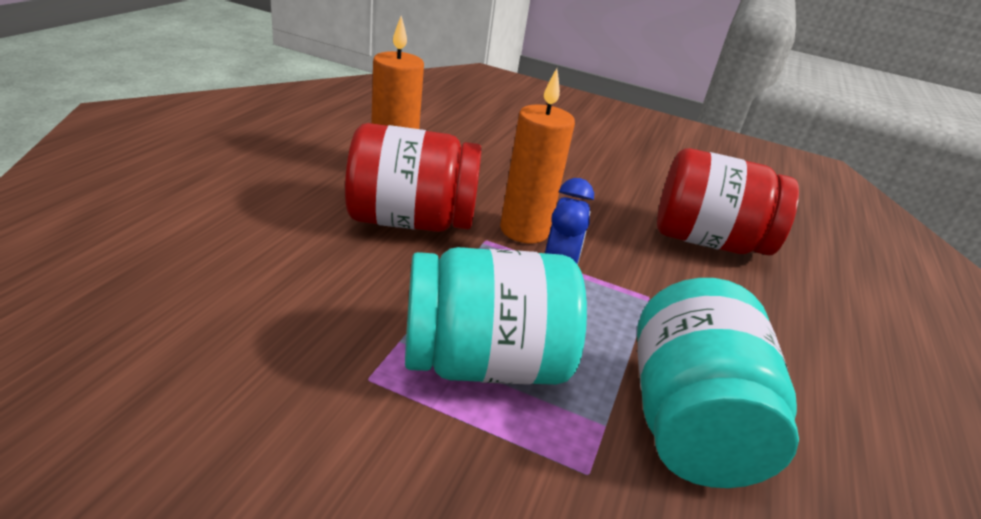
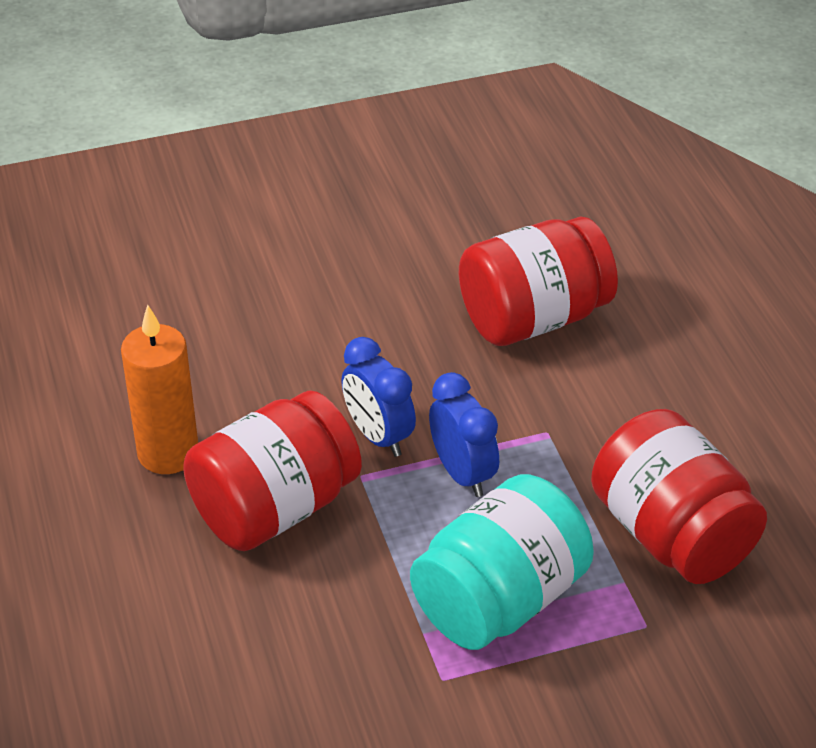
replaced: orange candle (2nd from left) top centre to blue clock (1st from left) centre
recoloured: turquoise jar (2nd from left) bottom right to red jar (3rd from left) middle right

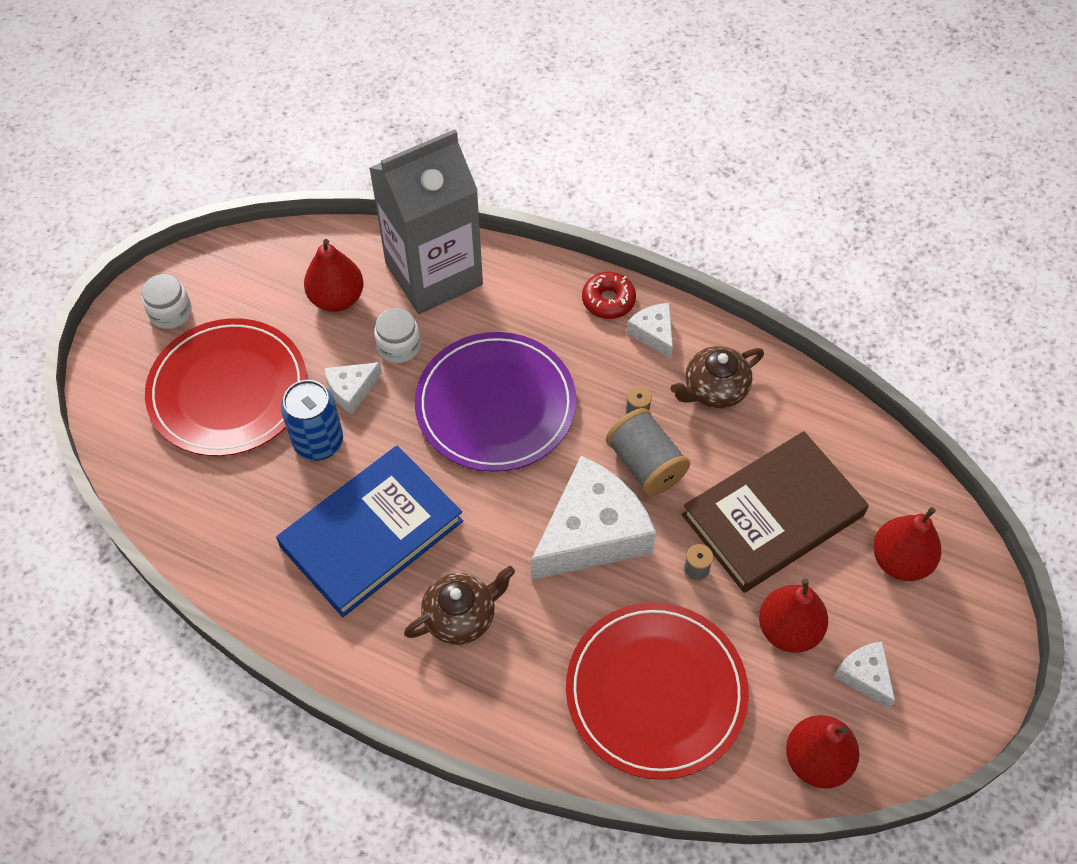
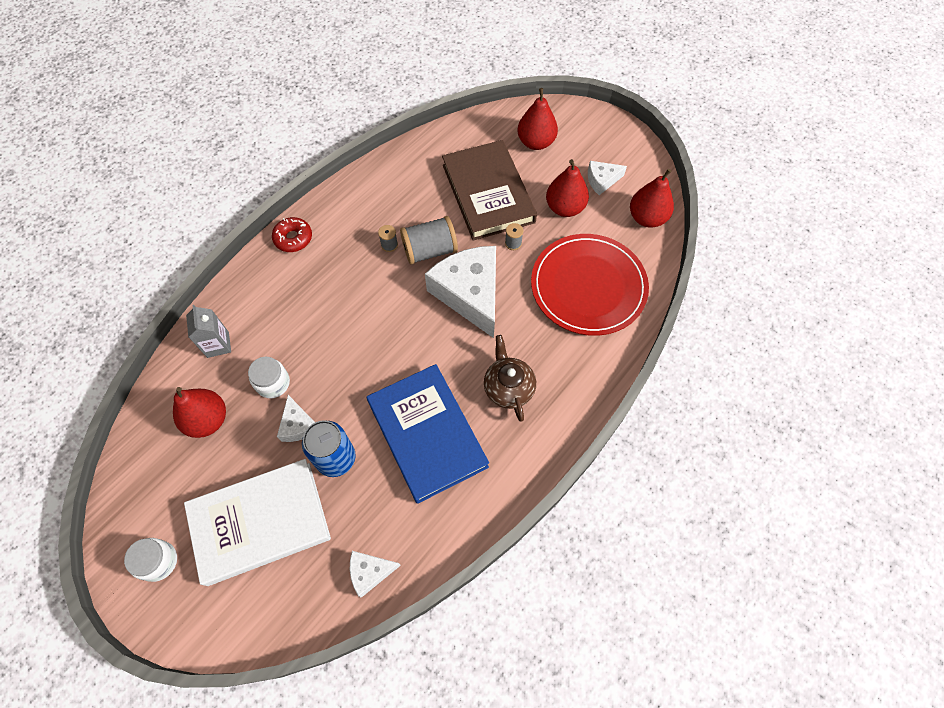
removed: purple plate centre; brown teapot (2nd from left) centre
moved: white cheese (3rd from left in the first image) centre to white cheese (2nd from left) bottom centre
replaced: red plate (1st from left) middle left to white book bottom left
resized: grey carton top centre = middle left x0.41

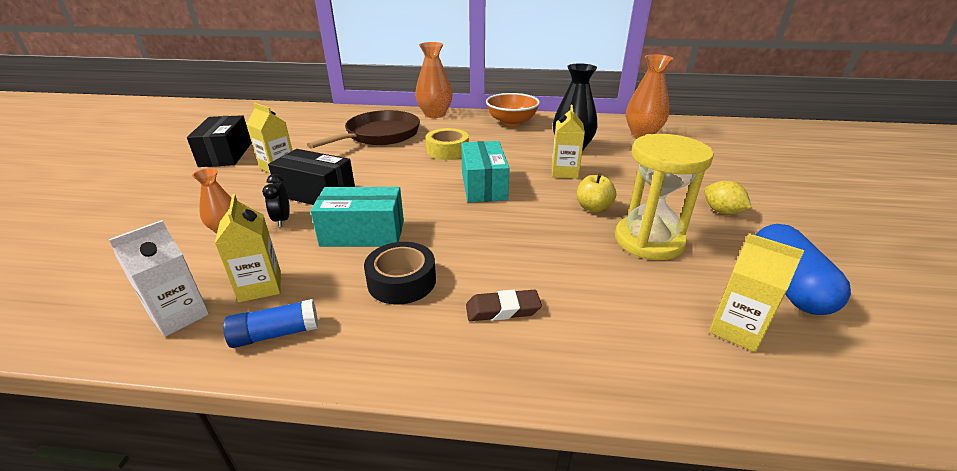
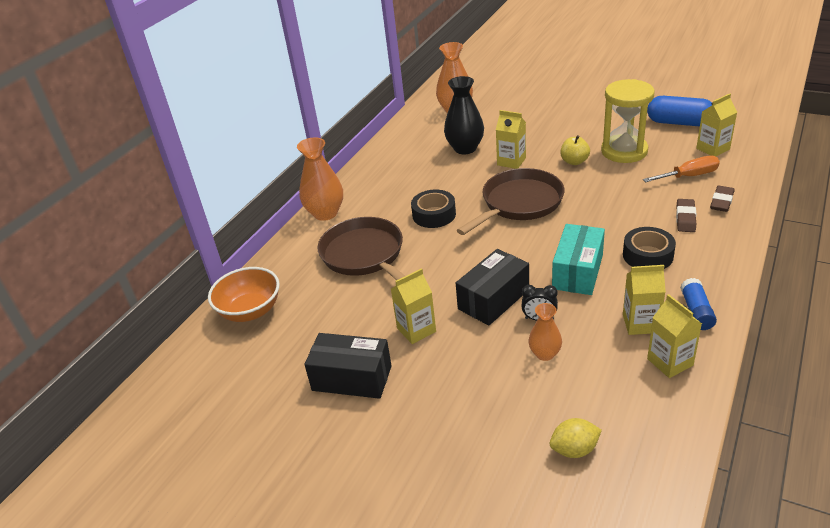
added: orange screwdriver top right; brown eraser (2nd from left) middle right
moved: orange bowl top centre to middle left; yellow lemon middle right to bottom right
replaced: turquoise box (2nd from left) centre to brown pan (2nd from left) centre
recoloured: white carton middle left to yellow carton (4th from left) middle right; yellow tape top centre to black tape (1st from left) centre

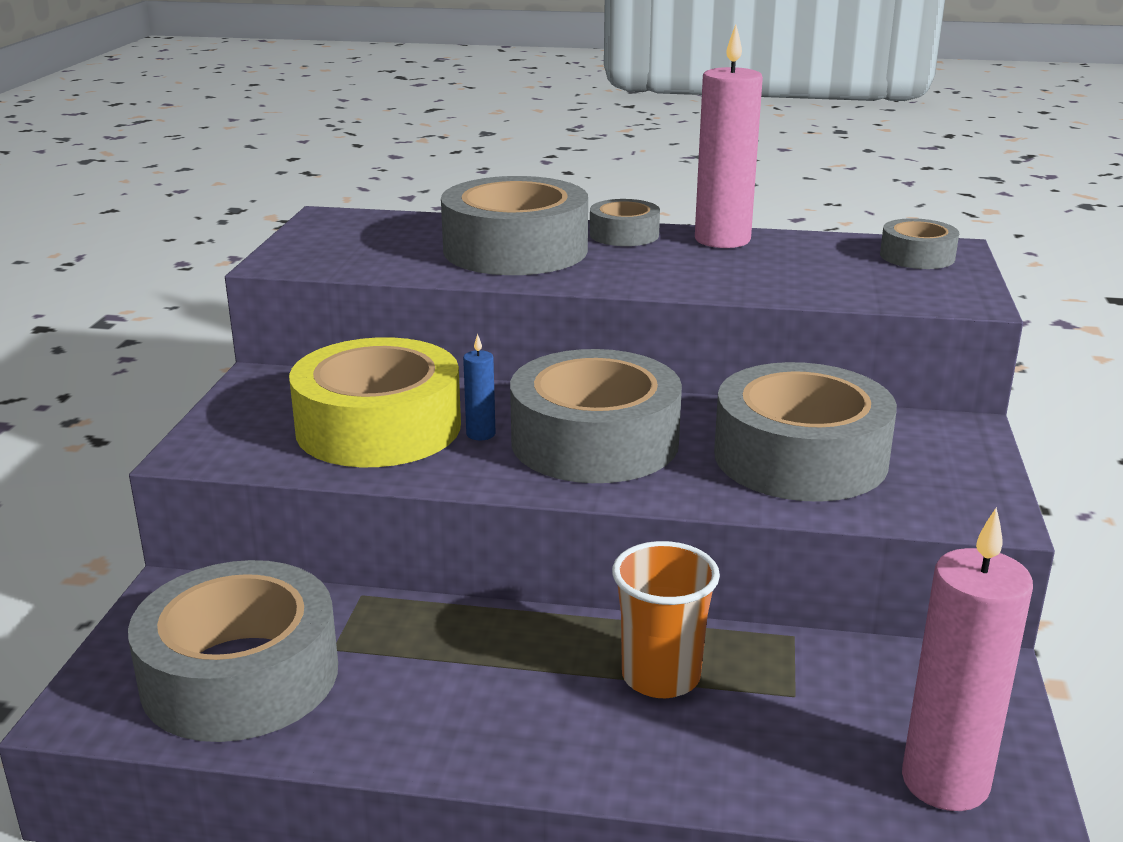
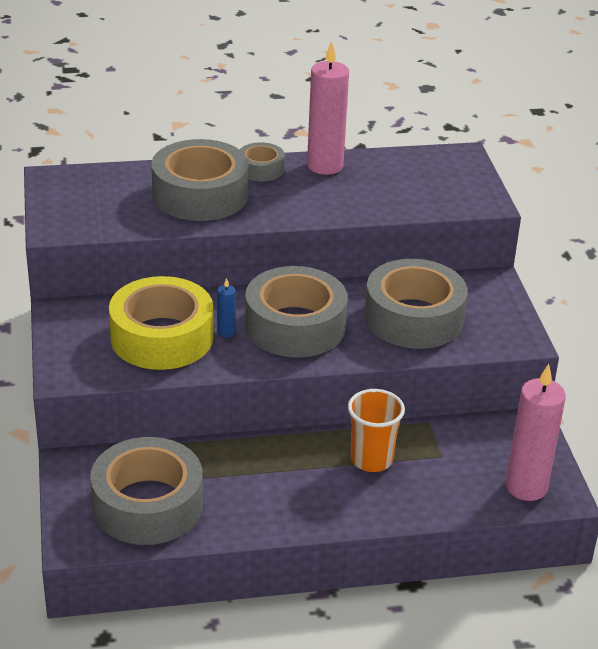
removed: grey tape (6th from left) top right

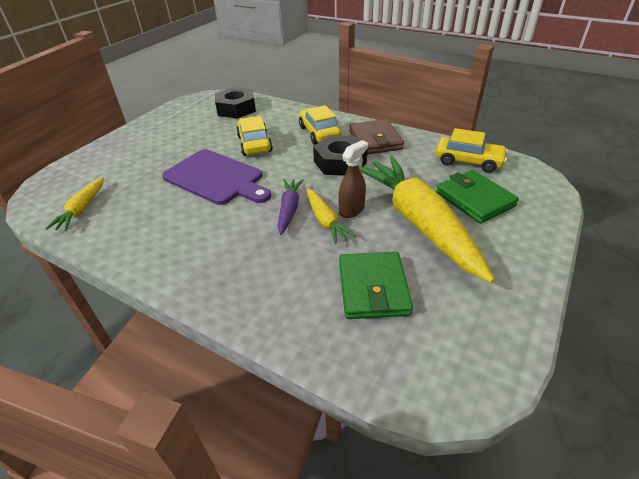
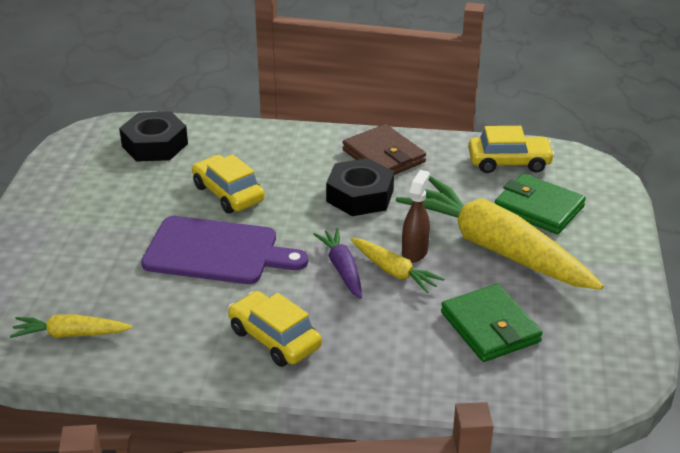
moved: yellow car (2nd from left) top centre to bottom centre
turned: yellow carrot (1st from left) middle left = bottom left 105 degrees clockwise

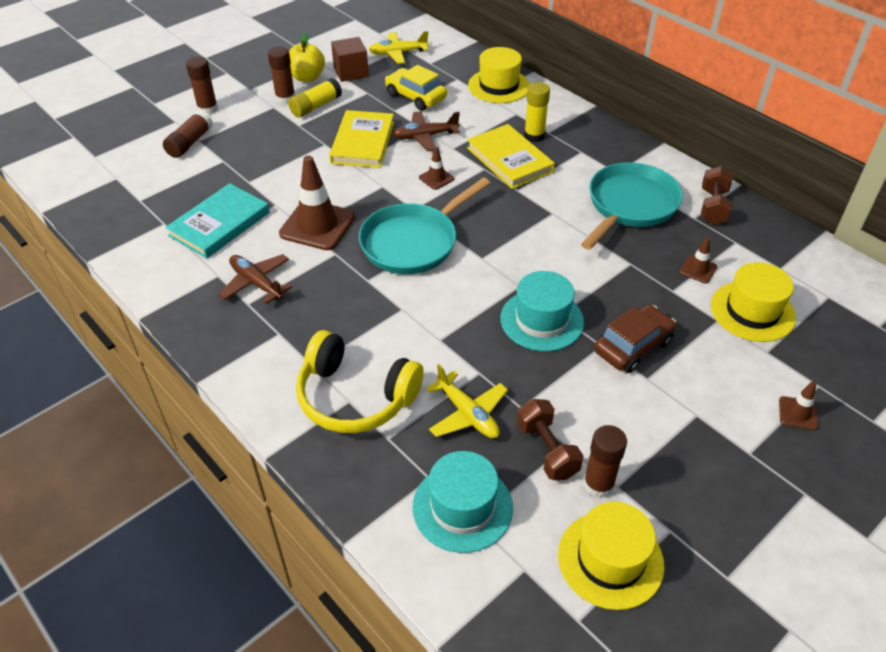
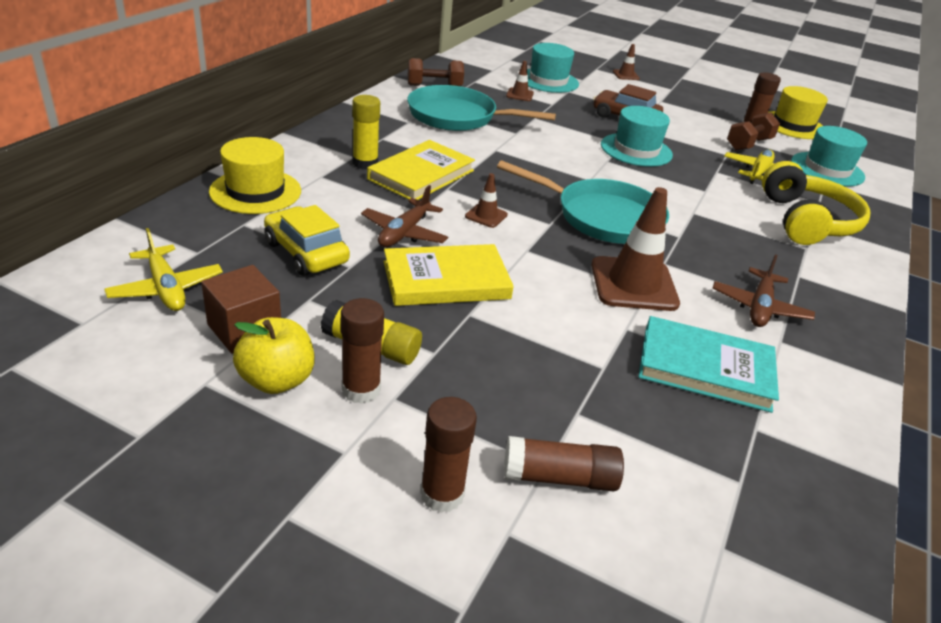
recoloured: yellow hat (3rd from left) middle right to turquoise hat (1st from left) top centre
turned: yellow car top centre = middle left 120 degrees clockwise; brown plane (2nd from left in the first image) top centre = centre 60 degrees clockwise

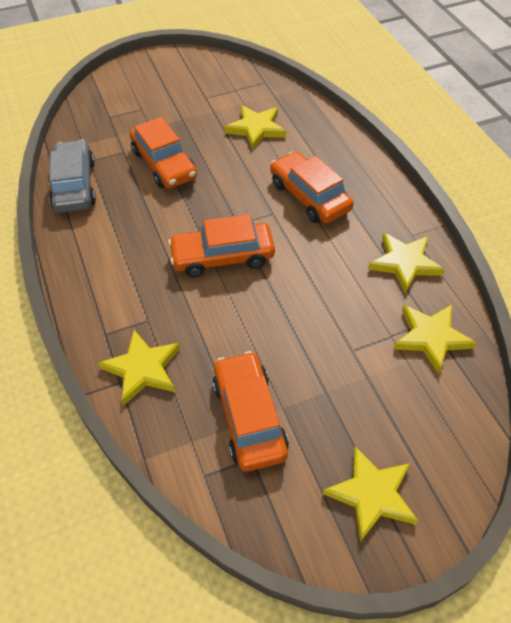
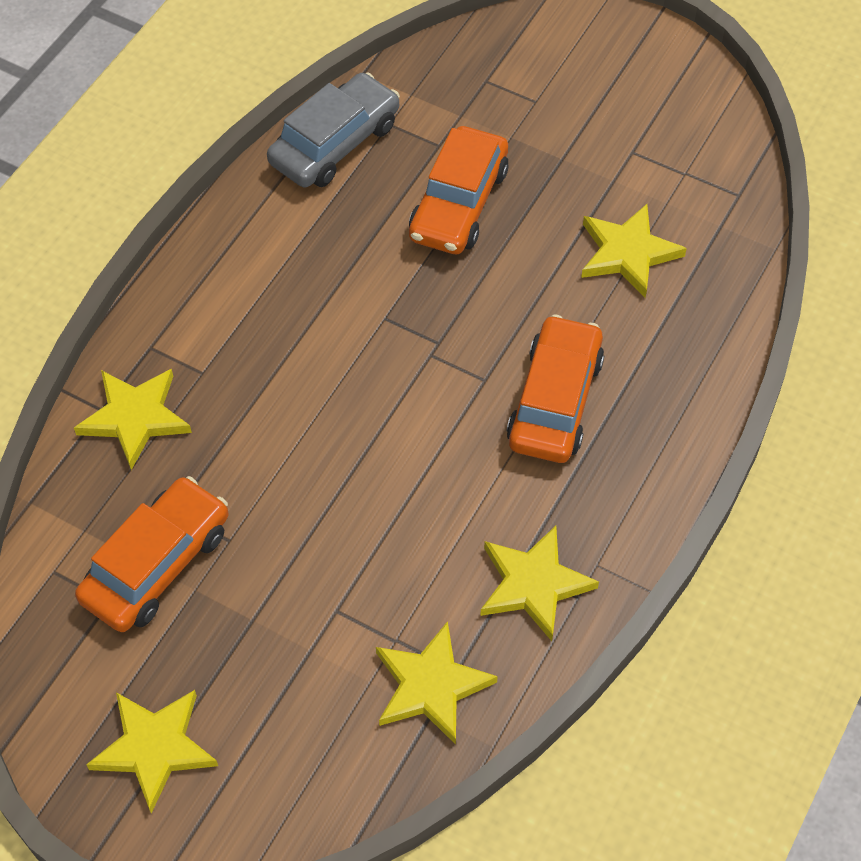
removed: orange car (2nd from left) centre

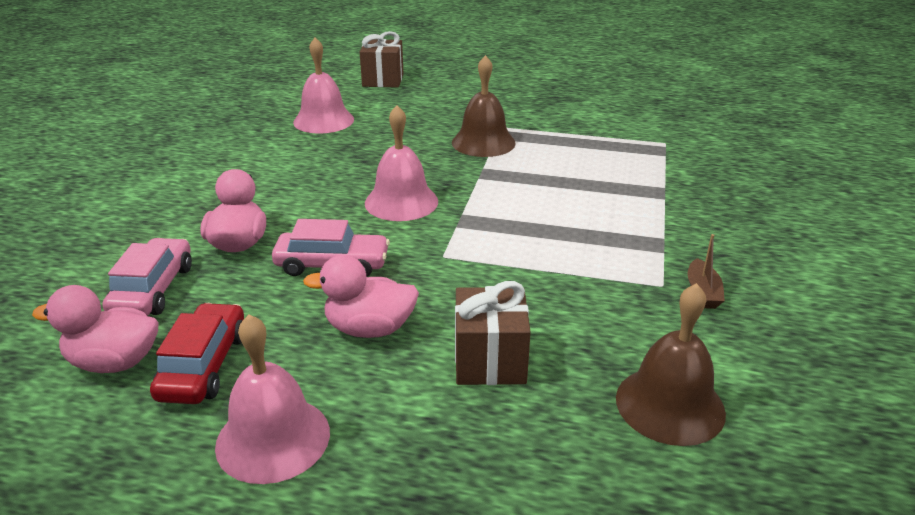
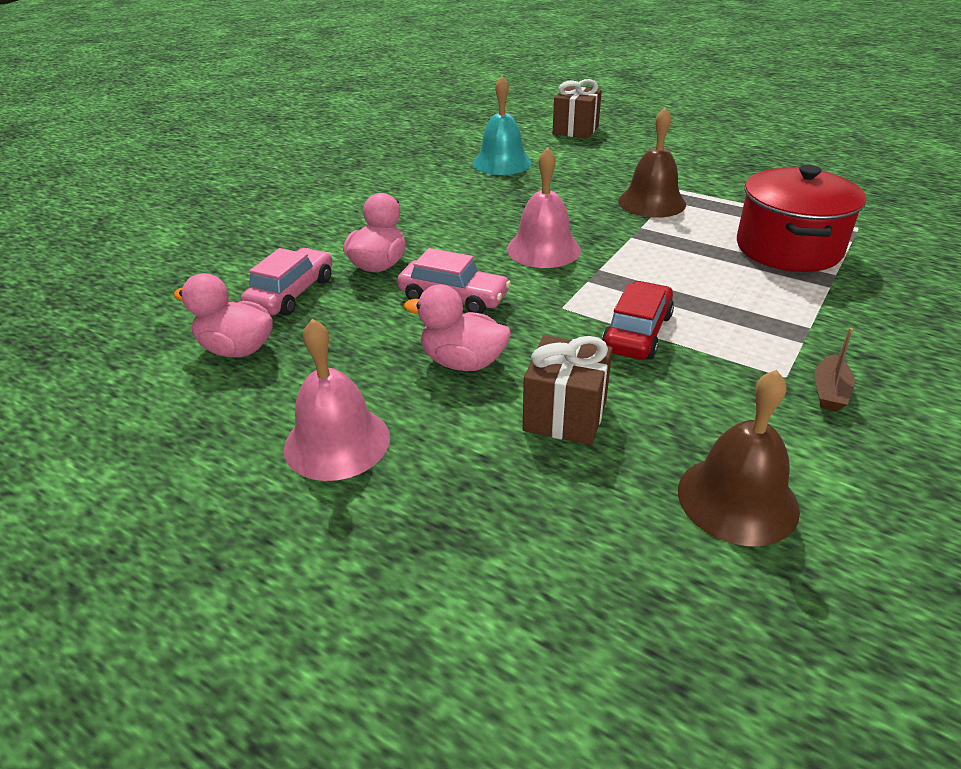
added: red pot top right
moved: red car bottom left to centre
recoloured: pink bell (2nd from left) top centre to turquoise bell top centre

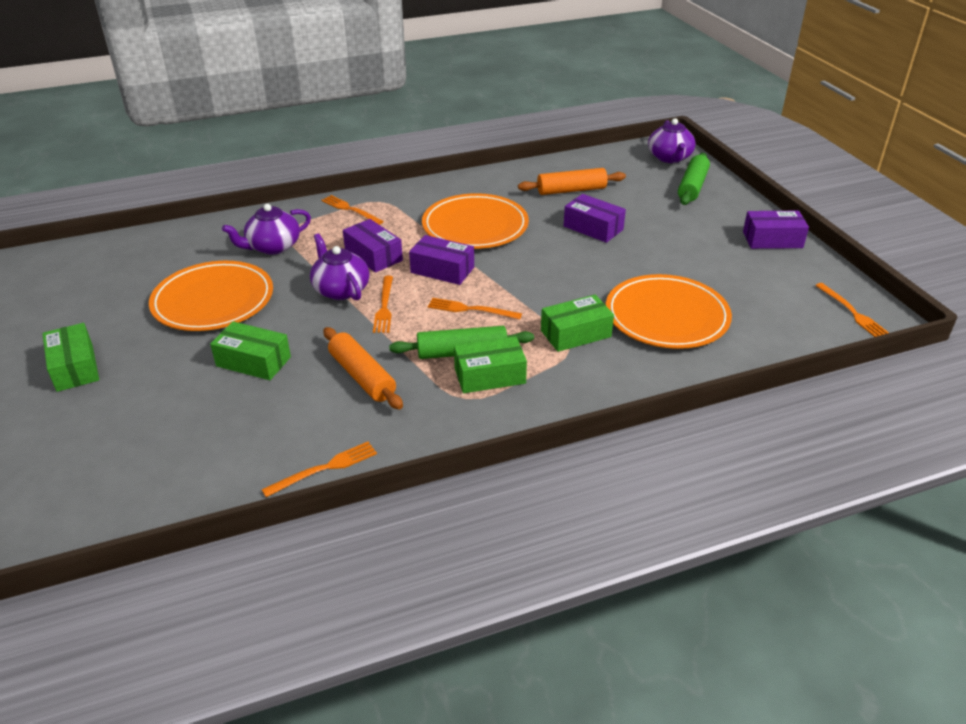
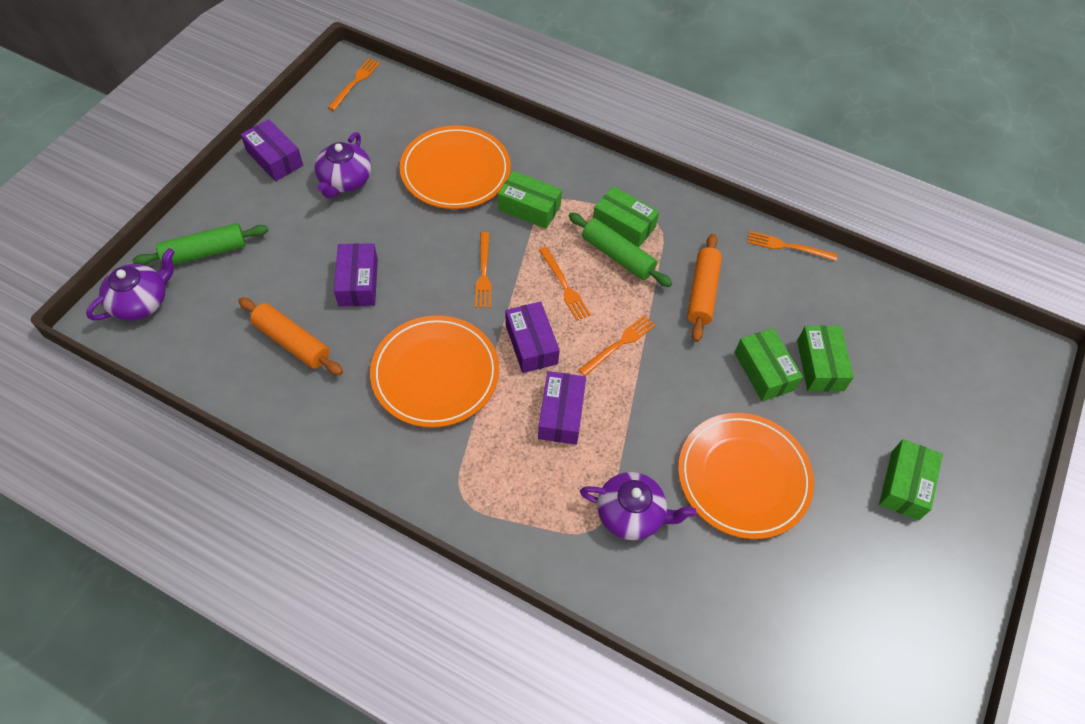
added: green box (4th from left) middle right
moved: purple teapot (2nd from left) centre to top left; orange fork (2nd from left) top centre to centre

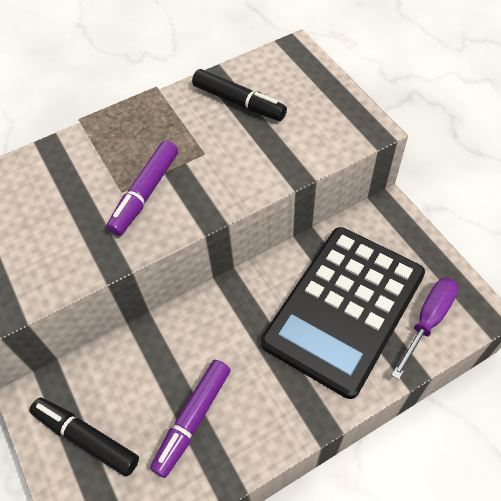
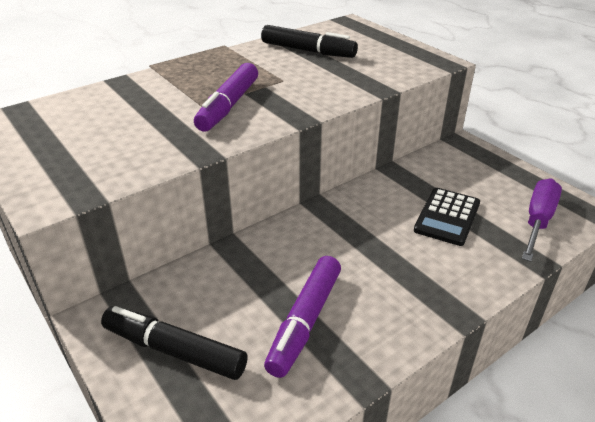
resized: black calculator middle right = middle right x0.44

